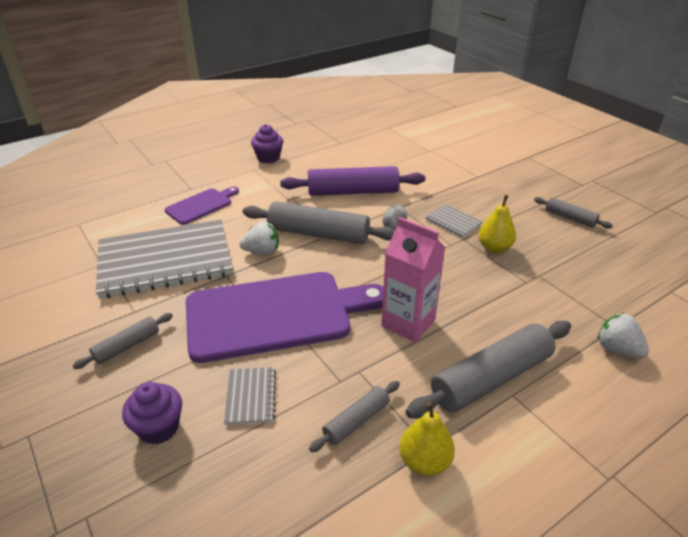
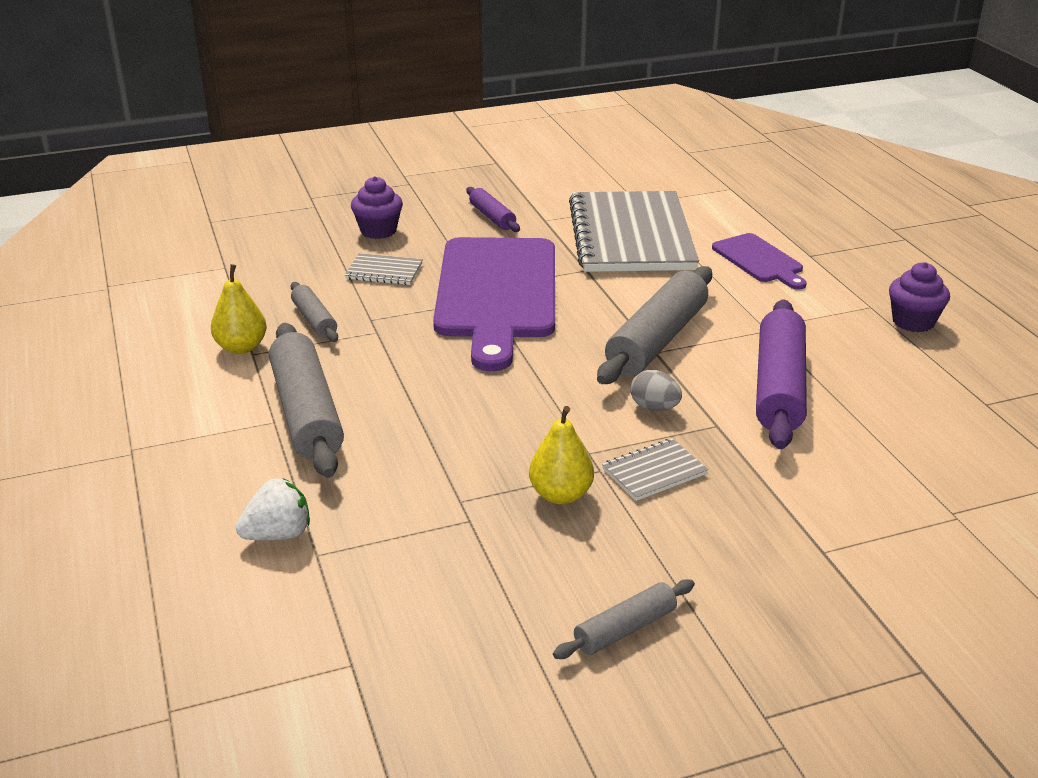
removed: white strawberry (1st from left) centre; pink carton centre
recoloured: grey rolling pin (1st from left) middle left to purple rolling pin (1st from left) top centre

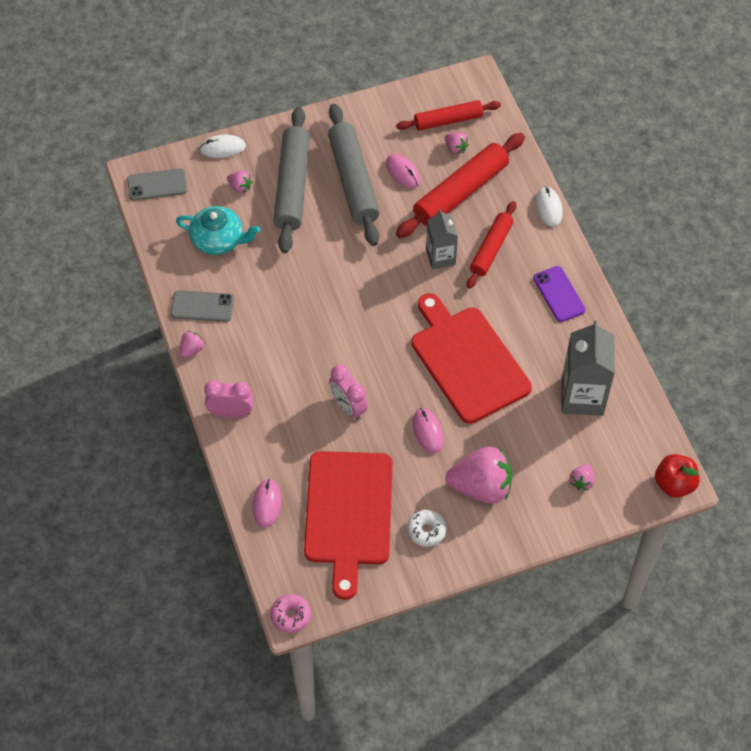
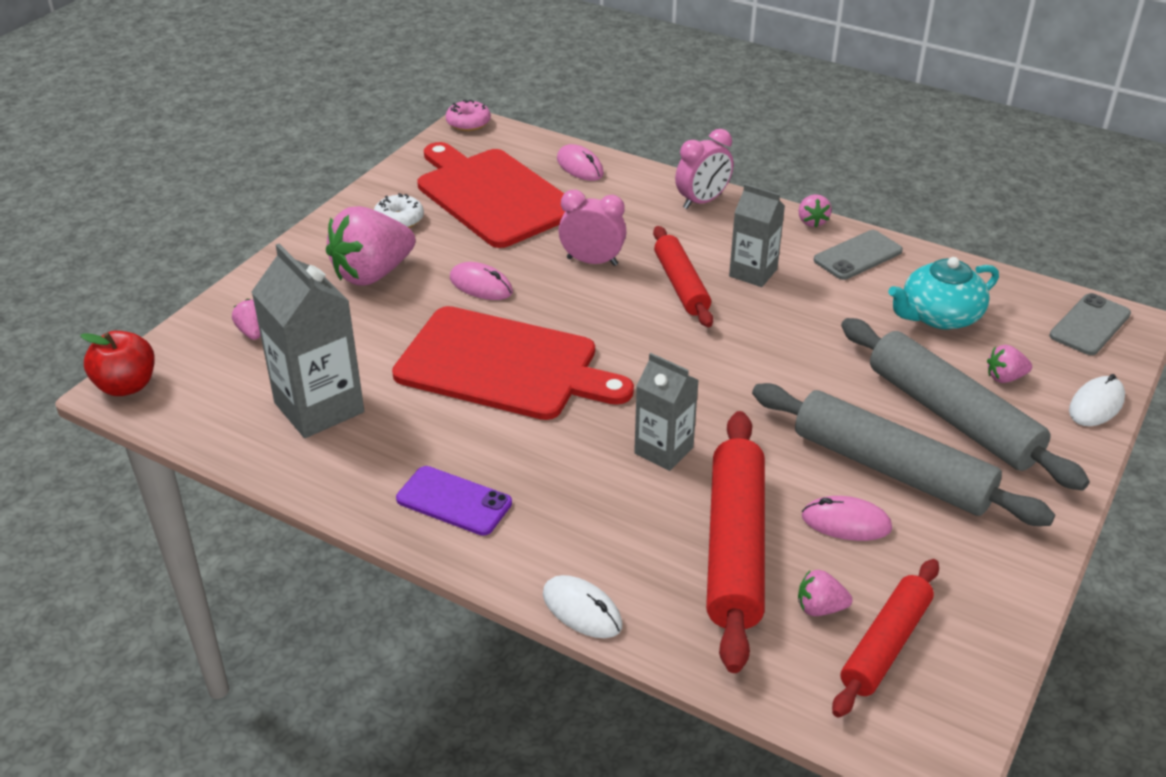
added: grey carton (3rd from left) top centre
moved: red rolling pin (3rd from left in the first image) top centre to red rolling pin (1st from left) centre

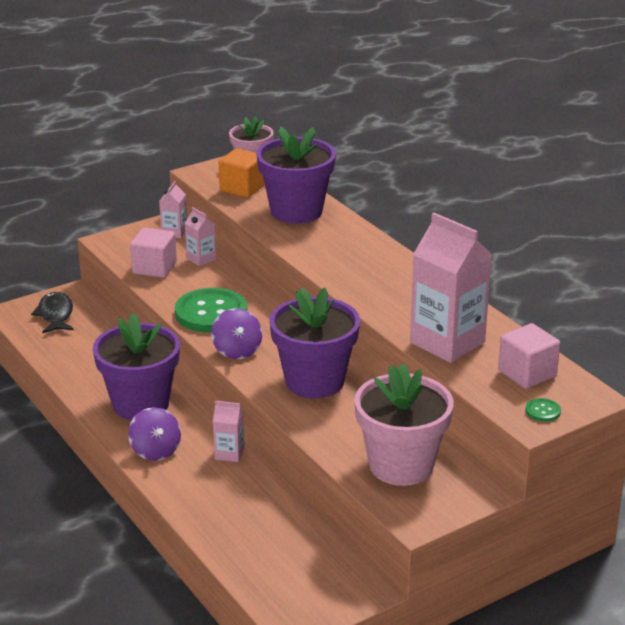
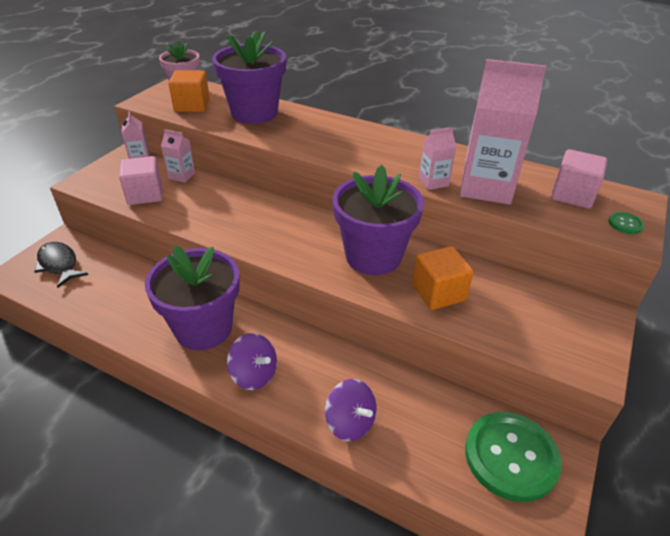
removed: pink flower pot (2nd from left) bottom centre
added: orange cube (2nd from left) centre
moved: green button (1st from left) centre to bottom right; purple spinning top (2nd from left) centre to bottom centre; pink carton (3rd from left) bottom centre to top centre

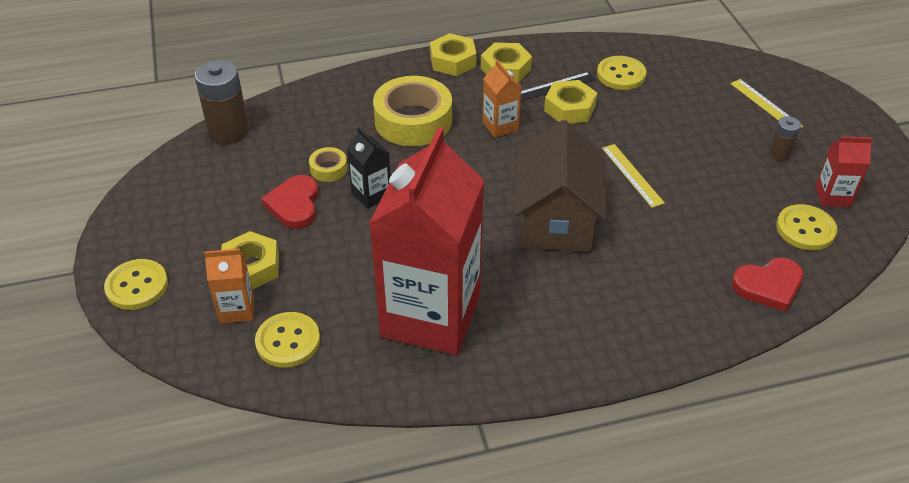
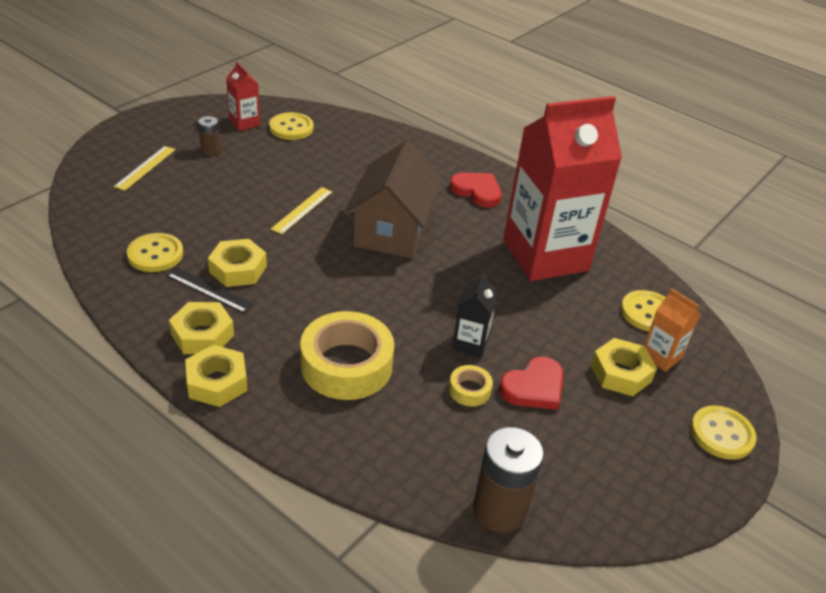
removed: orange carton (2nd from left) top centre
moved: red heart (2nd from left in the first image) middle right to red heart (1st from left) top centre
turned: brown house centre = centre 45 degrees counterclockwise

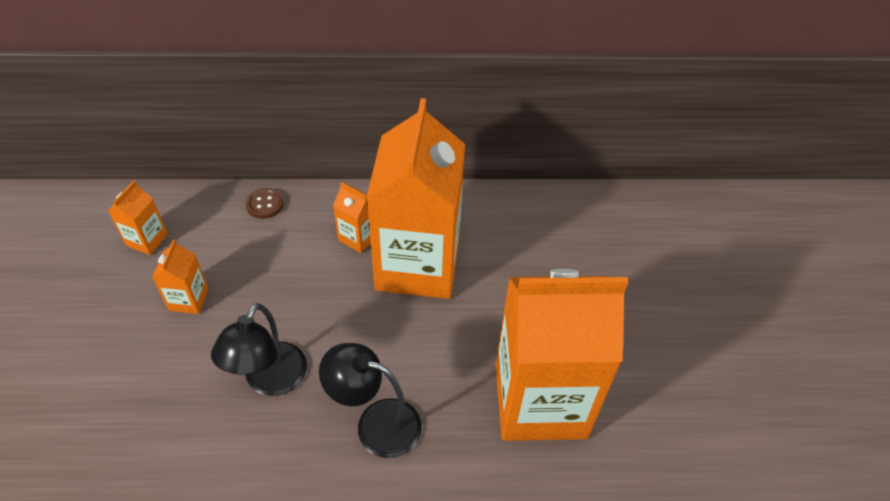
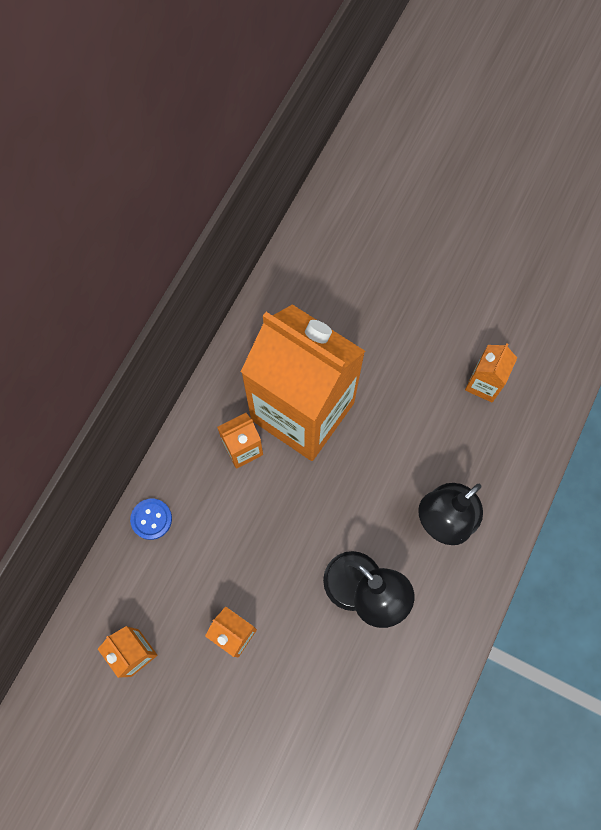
recoloured: brown button middle left to blue button middle left
resized: orange carton (5th from left) bottom centre = middle right x0.40

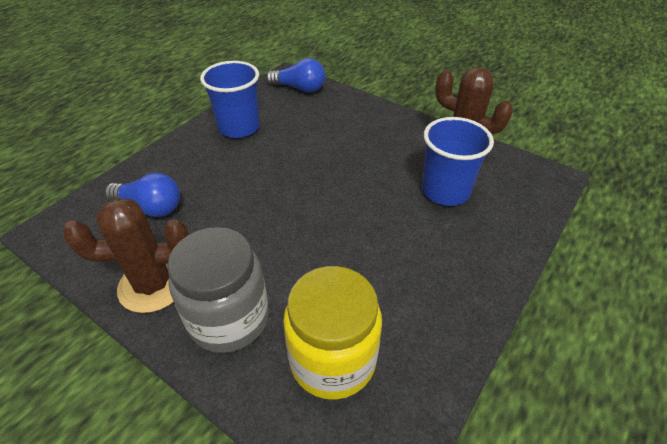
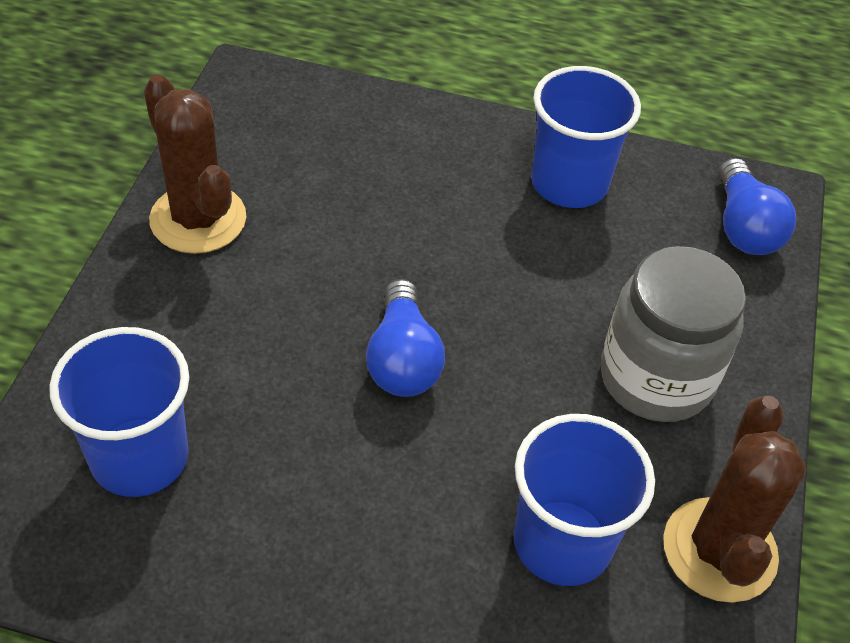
moved: blue light bulb (1st from left) middle left to centre; grey jar middle left to middle right
replaced: yellow jar bottom centre to blue cup (1st from left) middle left

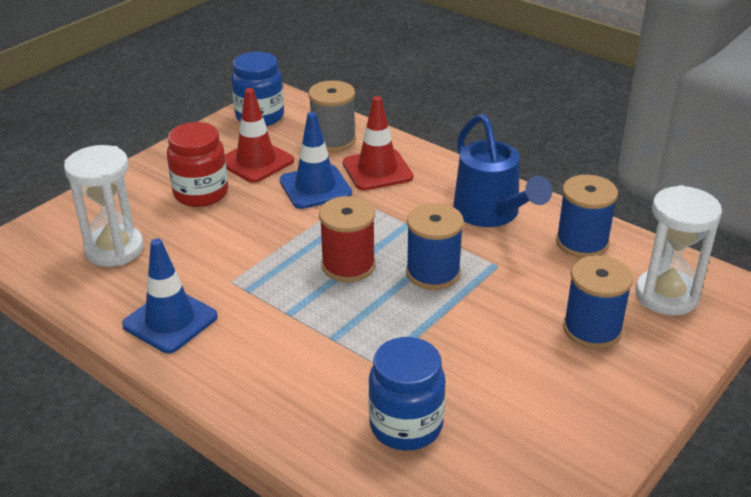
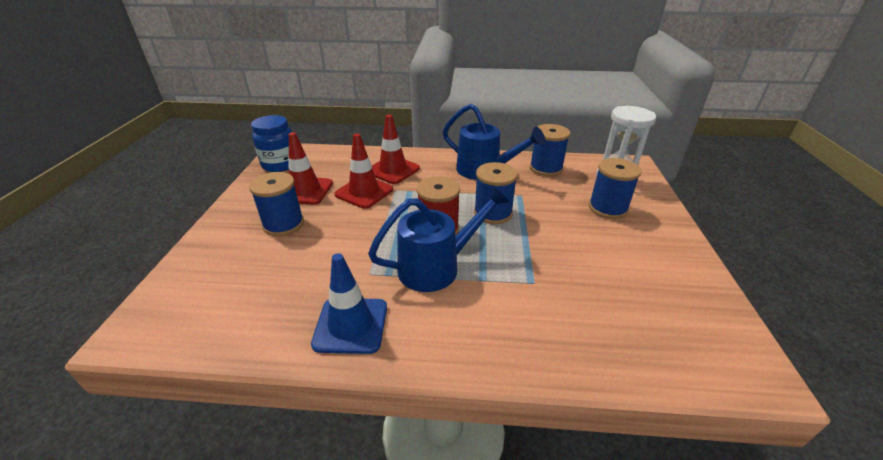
removed: white hourglass (1st from left) middle left; grey spool top centre; blue jar (2nd from left) bottom centre
added: blue watering can (1st from left) centre
replaced: red jar top left to blue spool (1st from left) middle left
recoloured: blue traffic cone (2nd from left) top centre to red traffic cone (2nd from left) centre

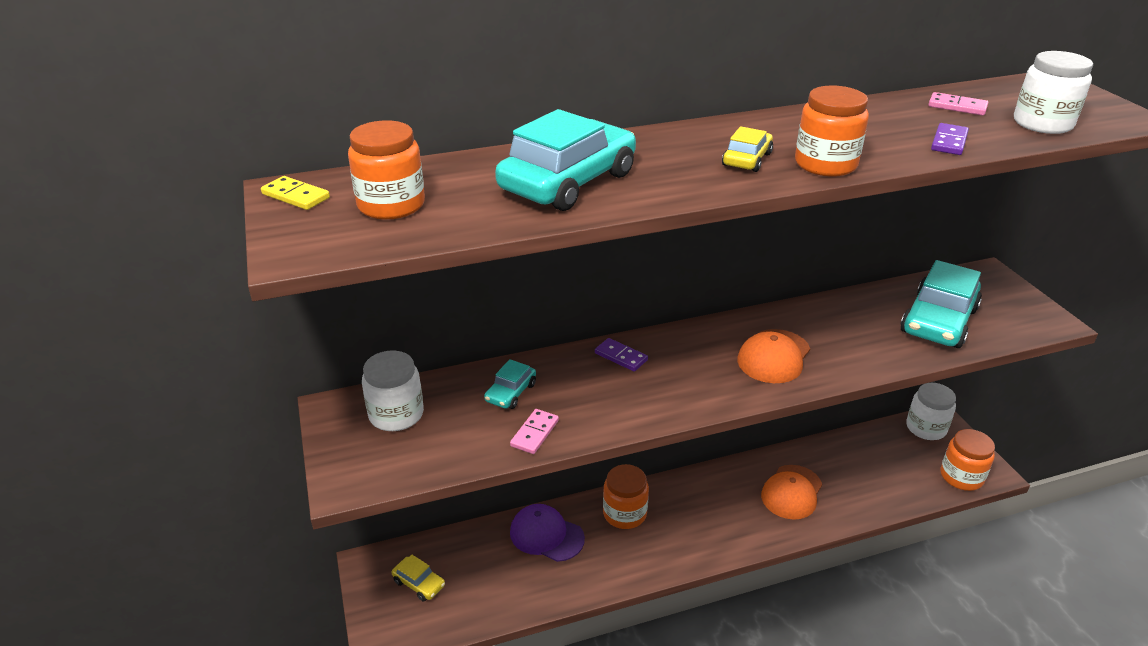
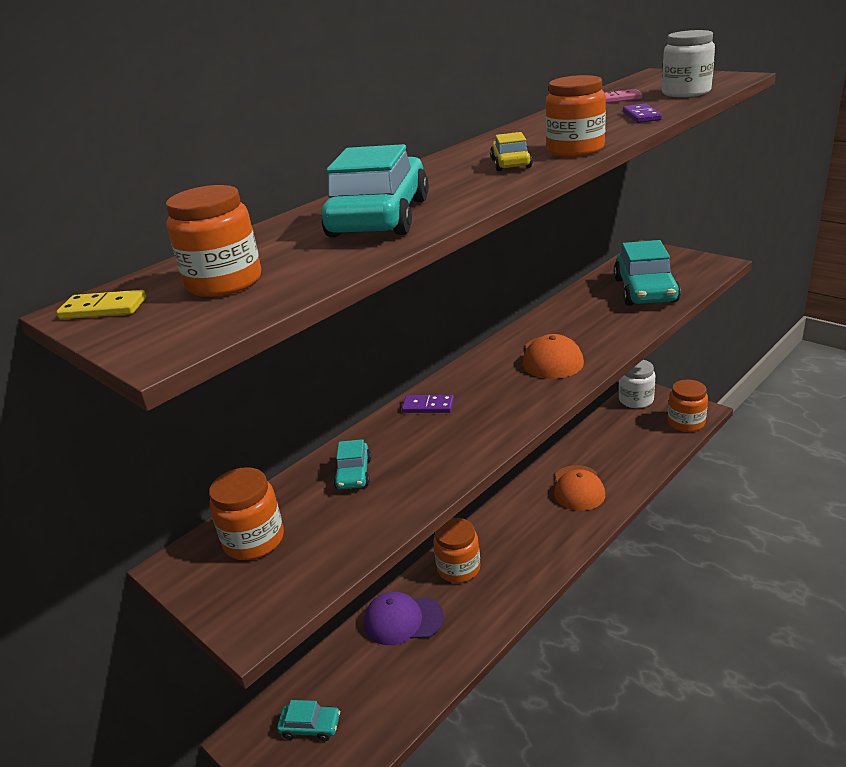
removed: pink domino (1st from left) bottom centre
recoloured: white jar (1st from left) centre to orange jar (2nd from left) bottom left; yellow car (1st from left) bottom centre to turquoise car (1st from left) bottom centre

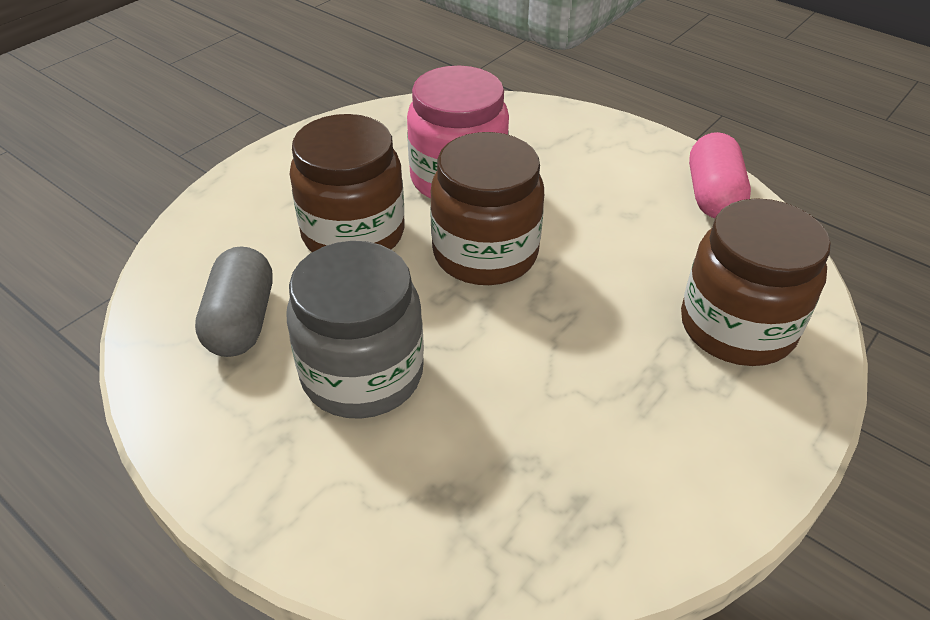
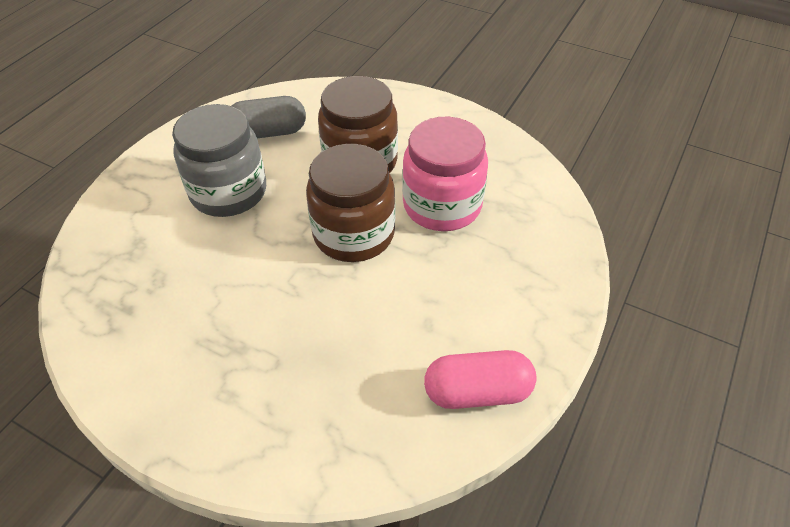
removed: brown jar (3rd from left) middle right

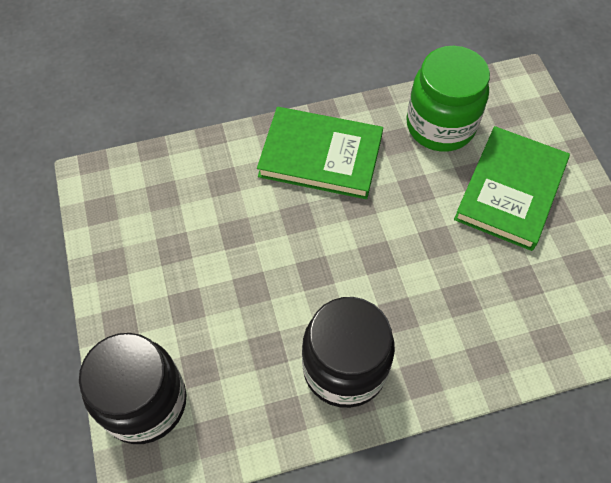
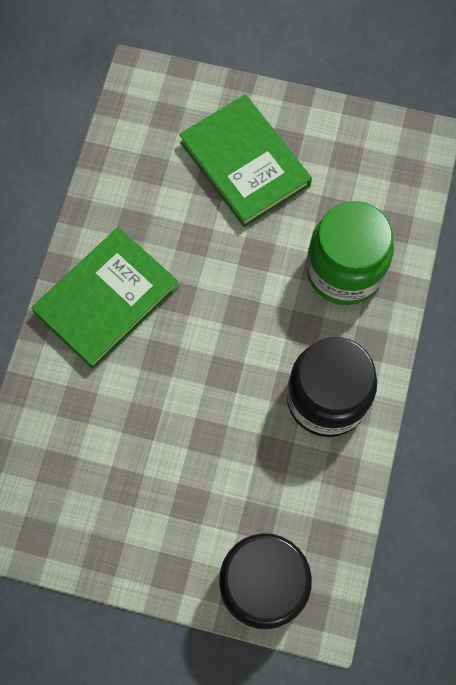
moved: green jar top right to middle right

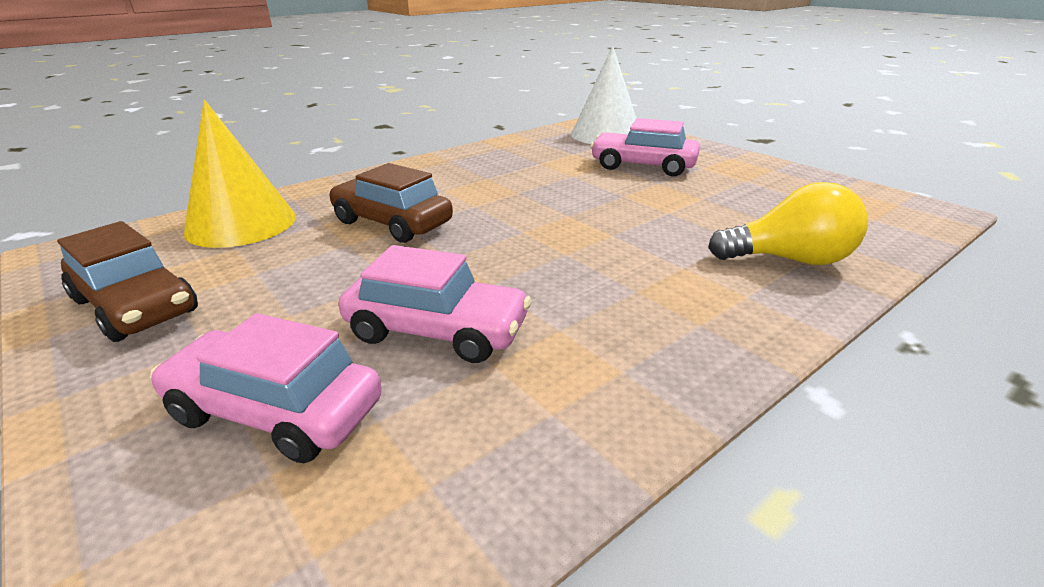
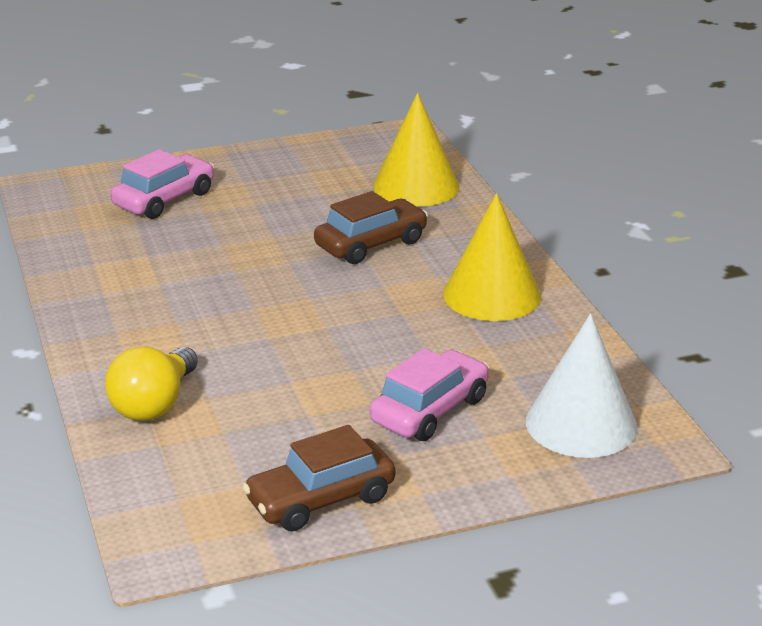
removed: pink car (2nd from left) centre
added: yellow cone (2nd from left) centre
moved: brown car (1st from left) middle left to bottom centre

